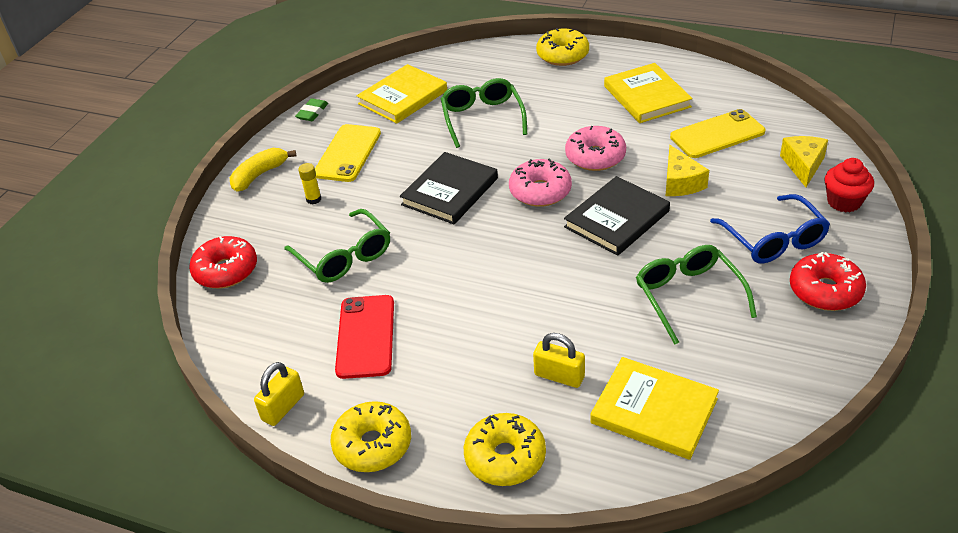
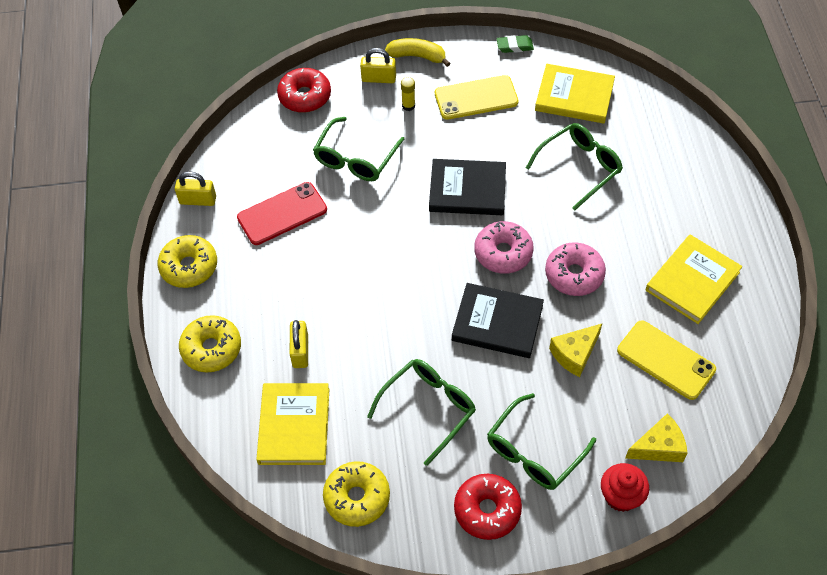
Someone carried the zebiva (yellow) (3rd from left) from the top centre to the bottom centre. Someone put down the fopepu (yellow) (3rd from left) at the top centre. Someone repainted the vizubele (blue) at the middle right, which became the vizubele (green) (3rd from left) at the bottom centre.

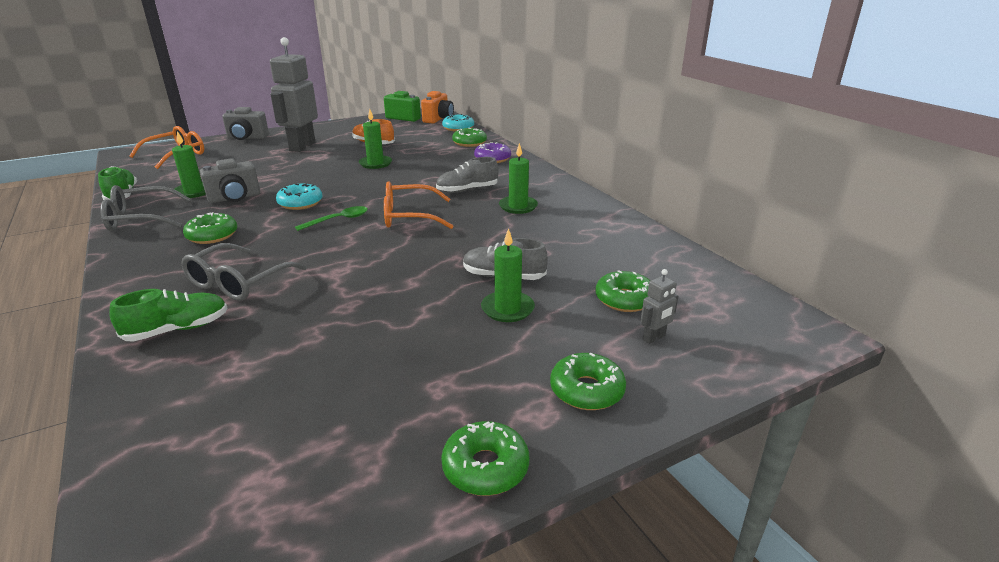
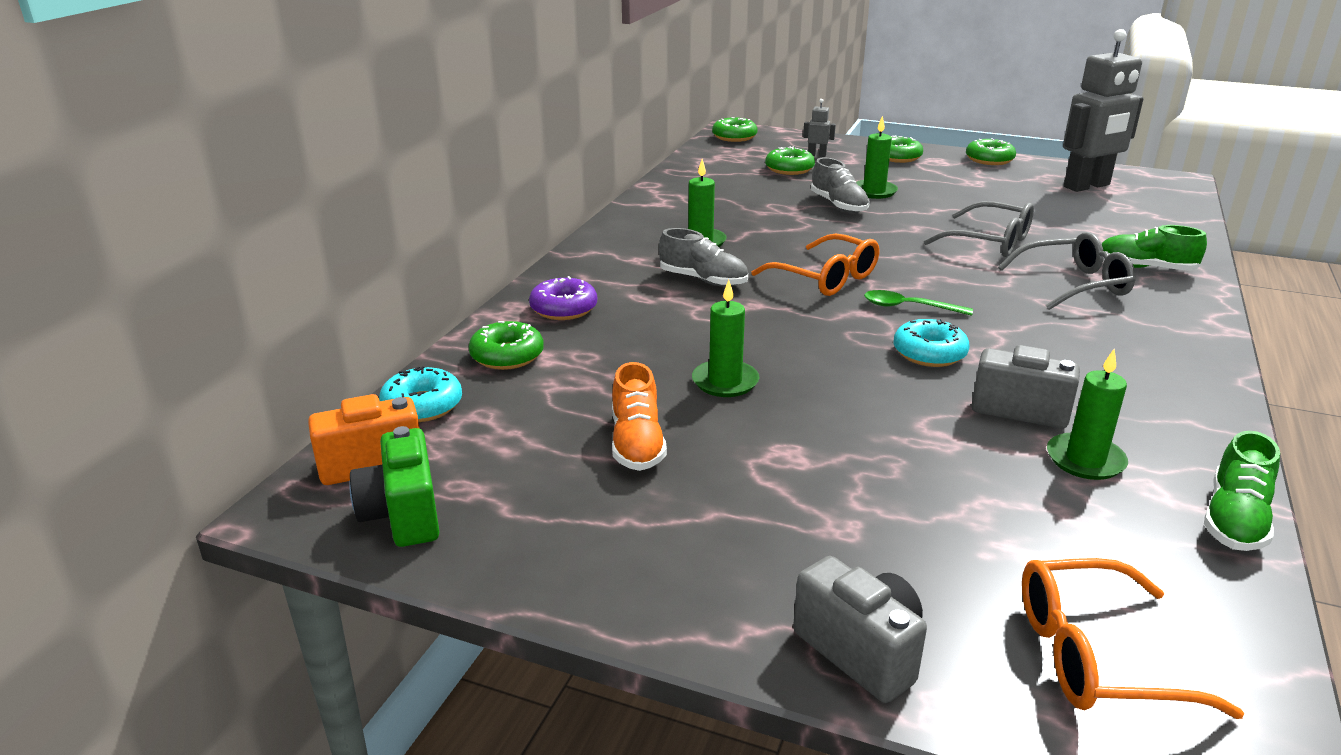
Someone carried the zebiva (green) (1st from left in the first image) from the middle left to the top centre. Someone carried the vizubele (grey) (1st from left) from the middle left to the top right. Someone carried the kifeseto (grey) (1st from left in the first image) from the top left to the top right.

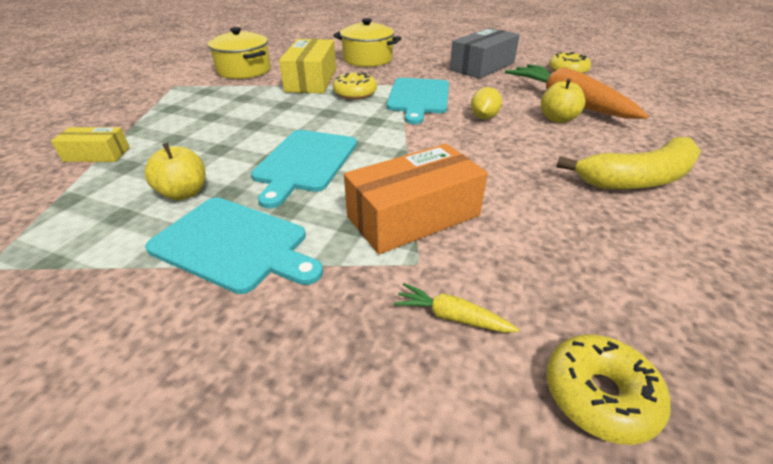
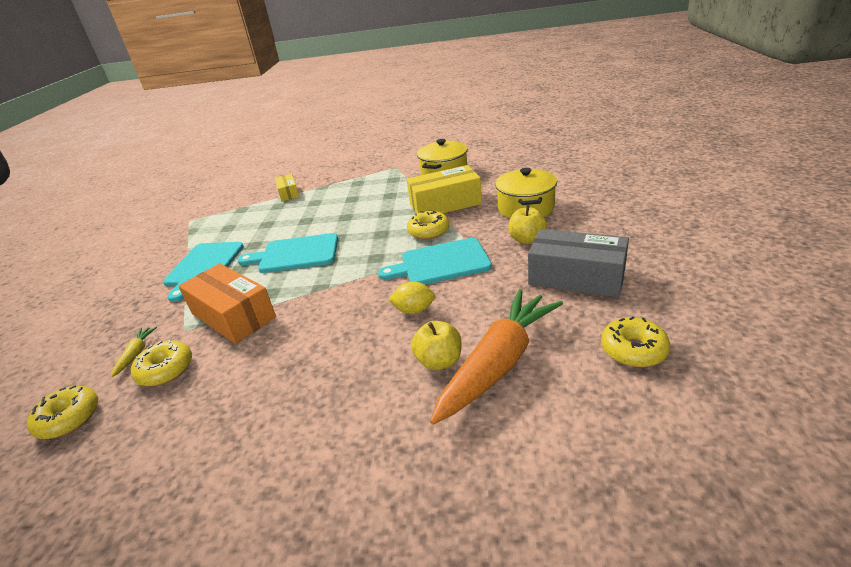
Someone put down the zebiva (yellow) (2nd from left) at the middle left. Someone carried the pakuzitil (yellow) (1st from left in the first image) from the middle left to the centre. Someone took away the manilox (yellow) at the middle right.

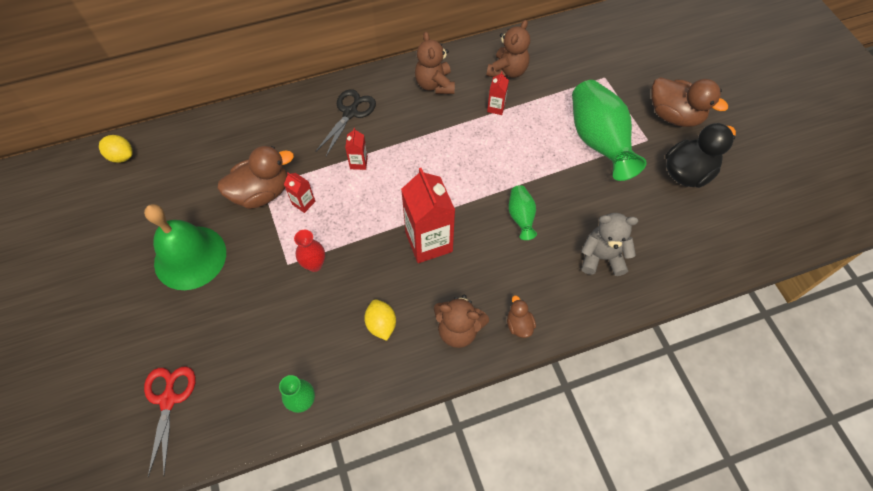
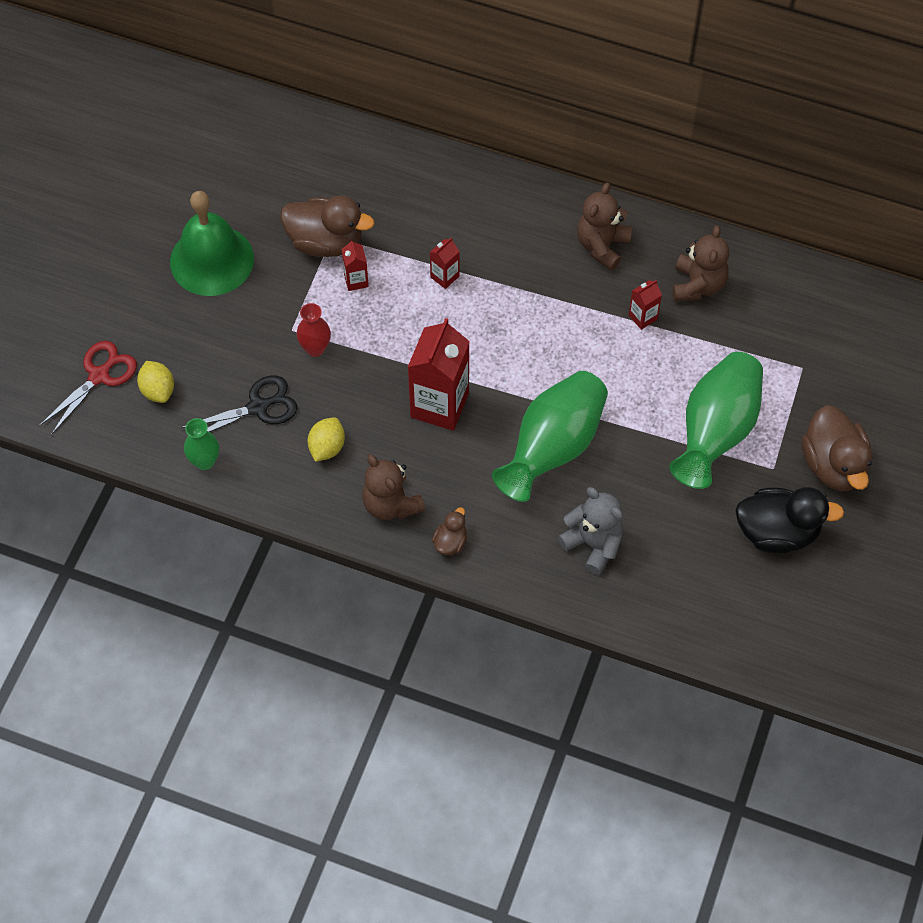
Someone carried the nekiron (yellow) (1st from left) from the top left to the middle left. Someone carried the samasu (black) from the top centre to the middle left. Someone scaled the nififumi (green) (2nd from left) at the centre by 2.05. Someone rotated the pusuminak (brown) (3rd from left) at the top centre by 60 degrees counterclockwise.

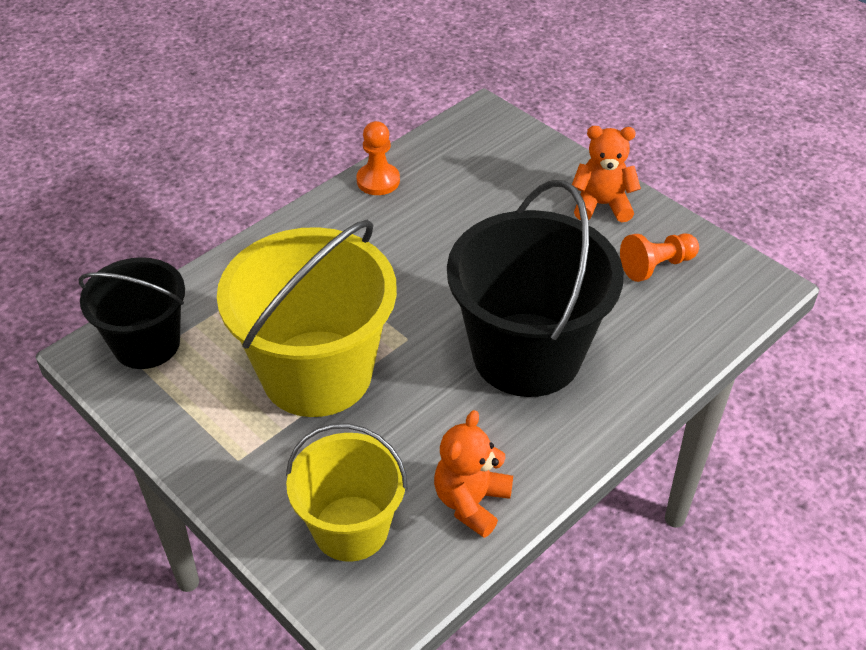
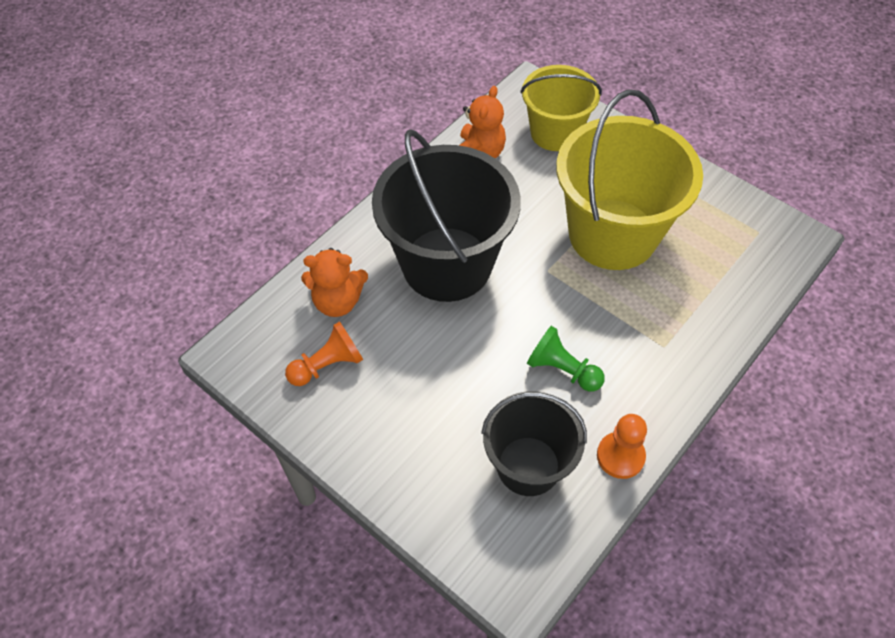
Someone carried the pusuminak (orange) (2nd from left in the first image) from the top right to the centre. Someone carried the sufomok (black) (1st from left in the first image) from the middle left to the bottom centre. Someone put down the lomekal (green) at the centre.

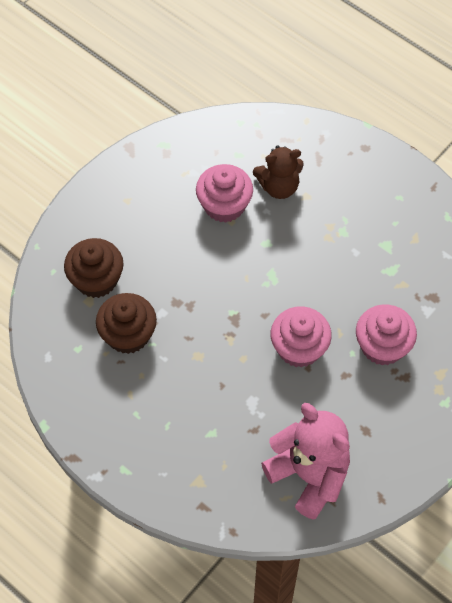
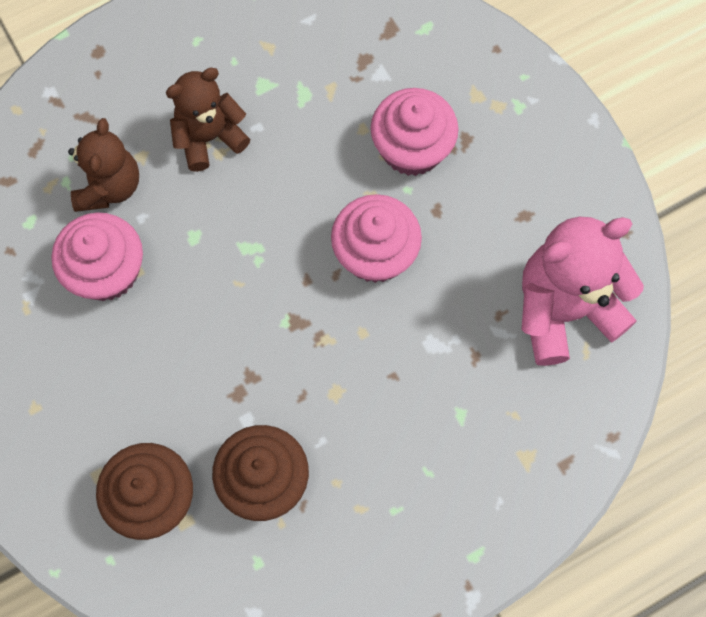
Someone put down the pusuminak (brown) (2nd from left) at the top left.

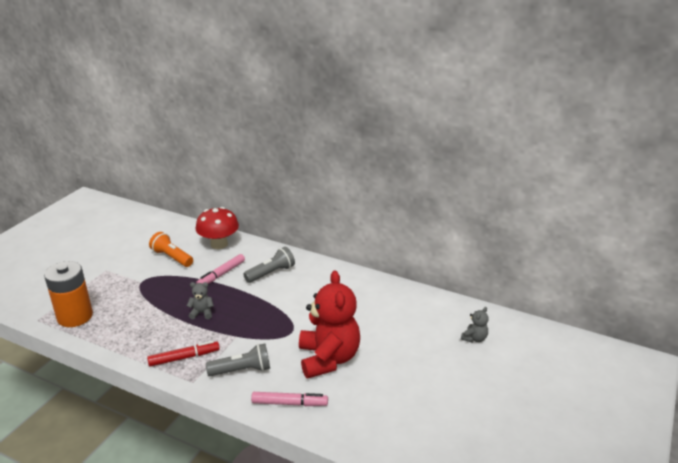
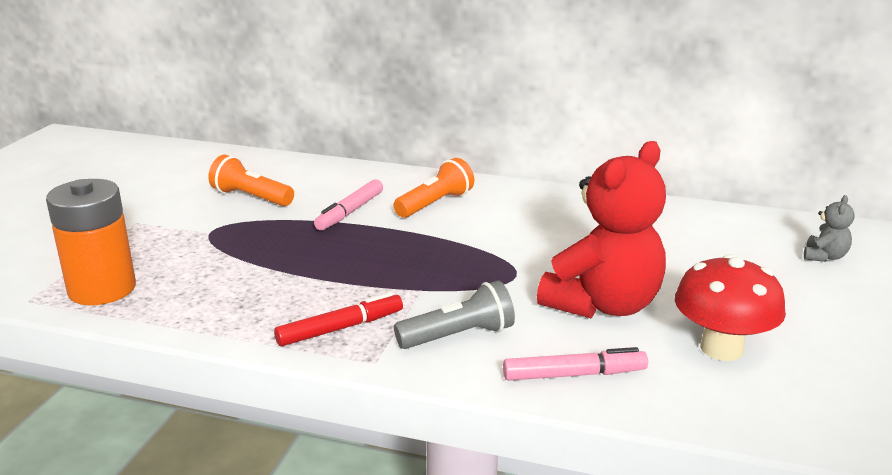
Someone repainted the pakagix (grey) (2nd from left) at the centre, which became the pakagix (orange) (2nd from left) at the centre. Someone rotated the pusuminak (red) at the bottom centre by 60 degrees clockwise. Someone carried the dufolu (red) from the middle left to the middle right. Someone took away the pusuminak (grey) (1st from left) at the middle left.

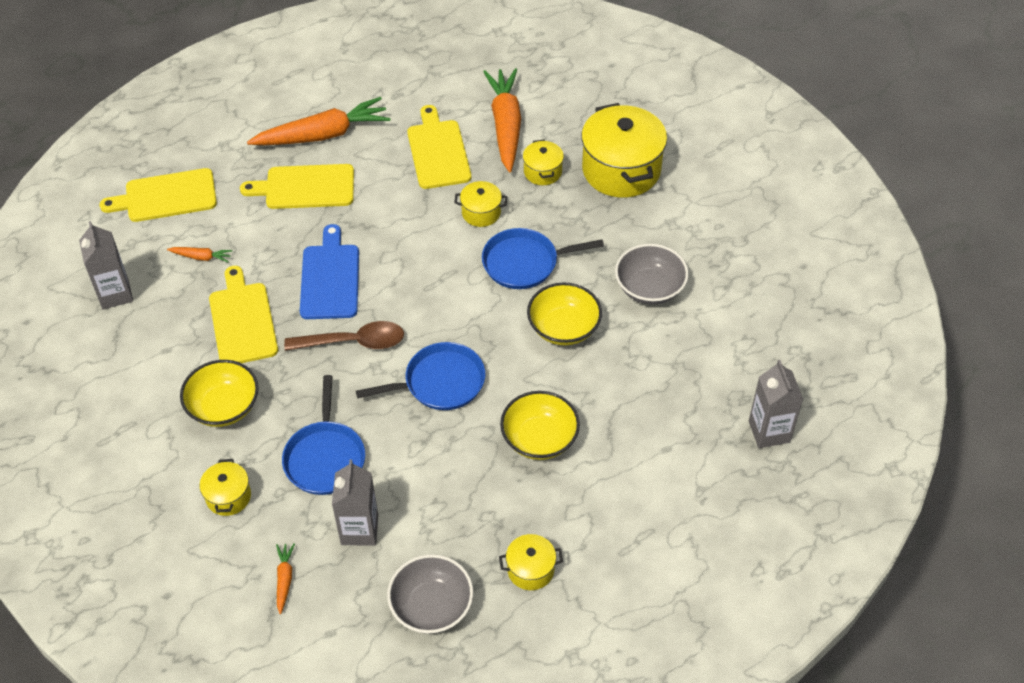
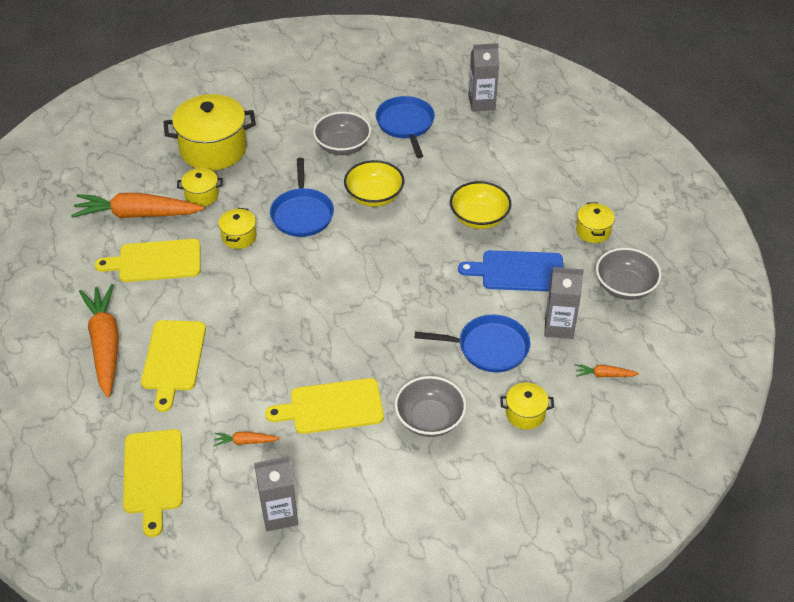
Someone rotated the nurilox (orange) (1st from left in the first image) at the middle left by 105 degrees counterclockwise. Someone carried the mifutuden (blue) (2nd from left) from the centre to the top centre. Someone repainted the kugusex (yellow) (1st from left) at the middle left, which became the kugusex (grey) (2nd from left) at the bottom centre. Someone carried the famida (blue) from the middle left to the centre. Someone took away the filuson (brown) at the centre.

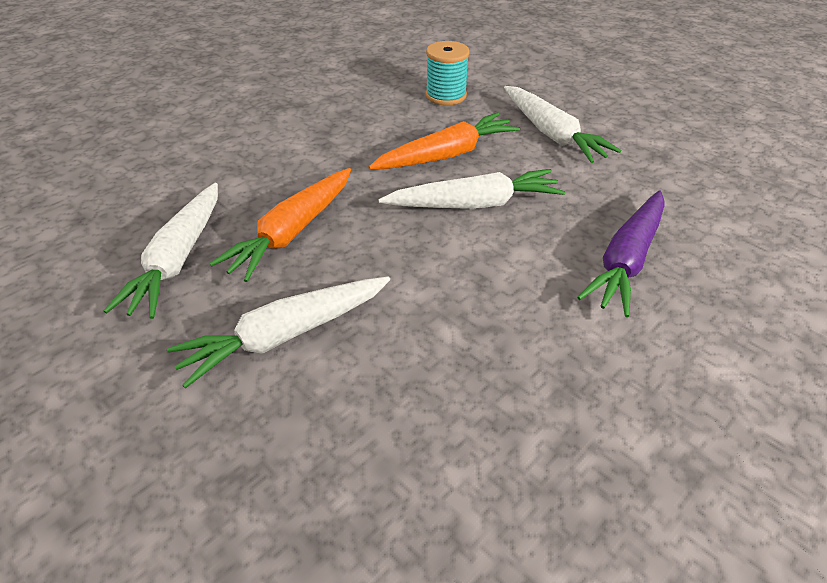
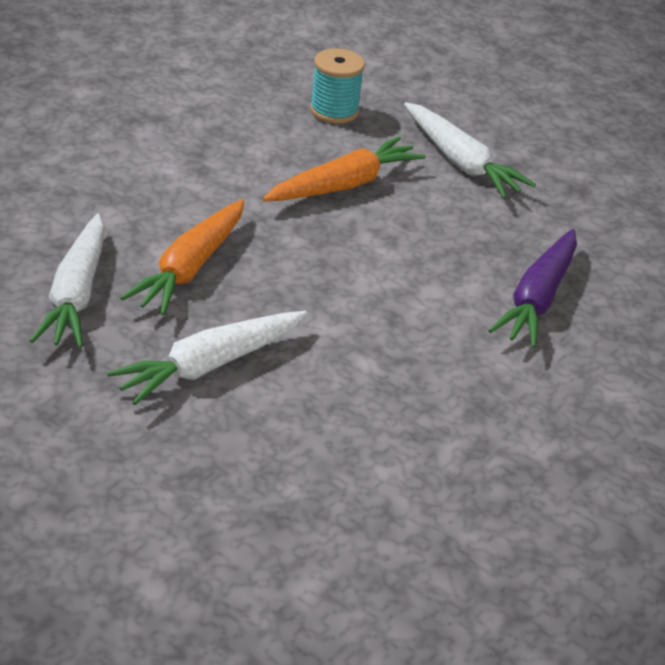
Someone took away the nurilox (white) (3rd from left) at the top centre.

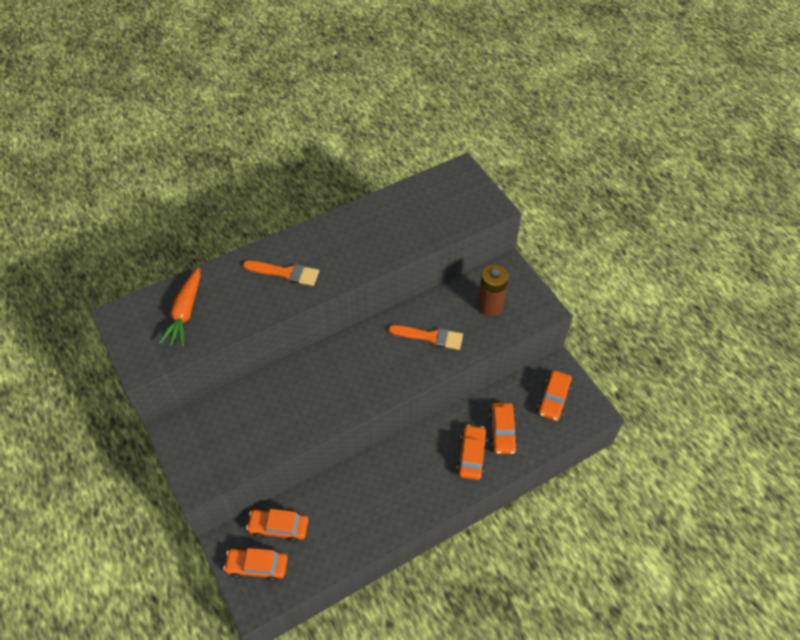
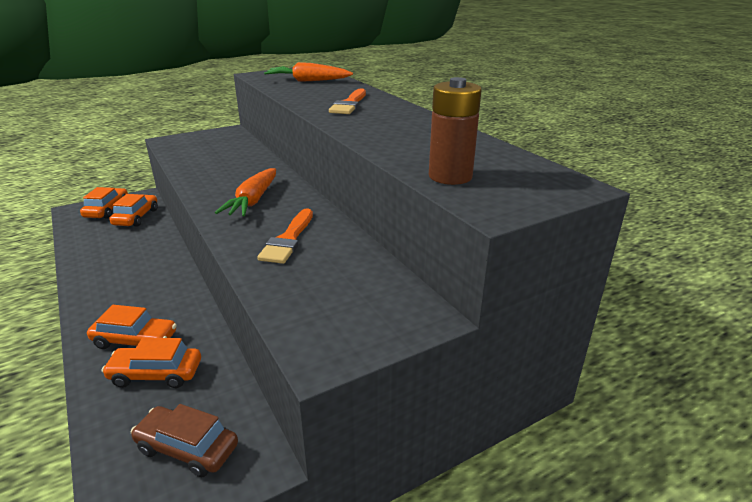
Someone repainted the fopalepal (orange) (5th from left) at the middle right, which became the fopalepal (brown) at the bottom left. Someone put down the nurilox (orange) (1st from left) at the middle left. Someone carried the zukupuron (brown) from the centre to the top centre.

